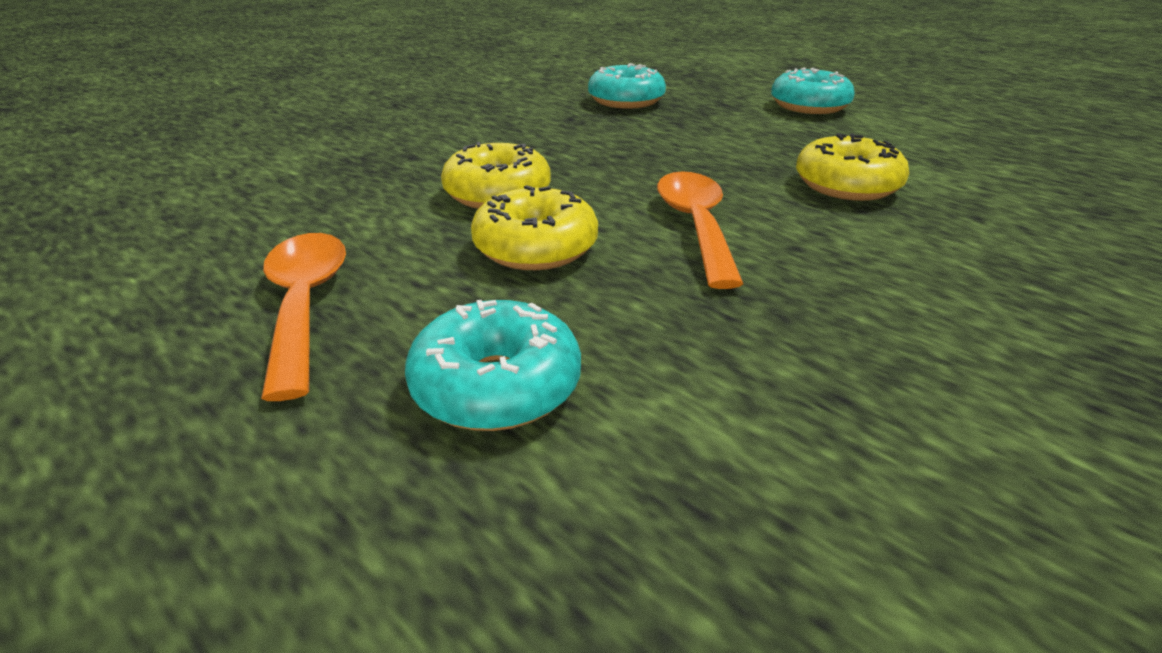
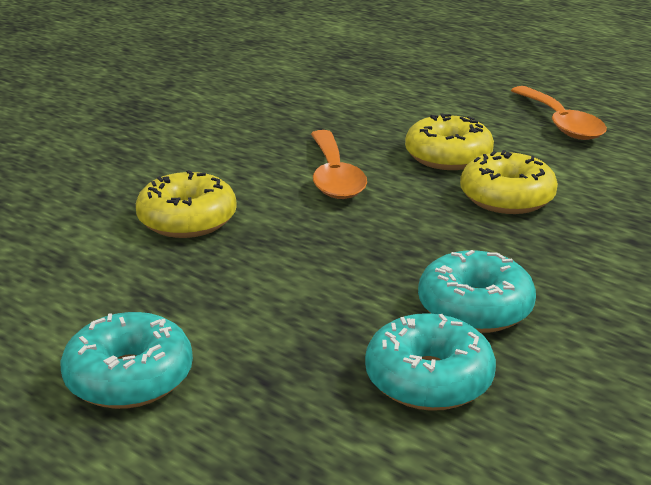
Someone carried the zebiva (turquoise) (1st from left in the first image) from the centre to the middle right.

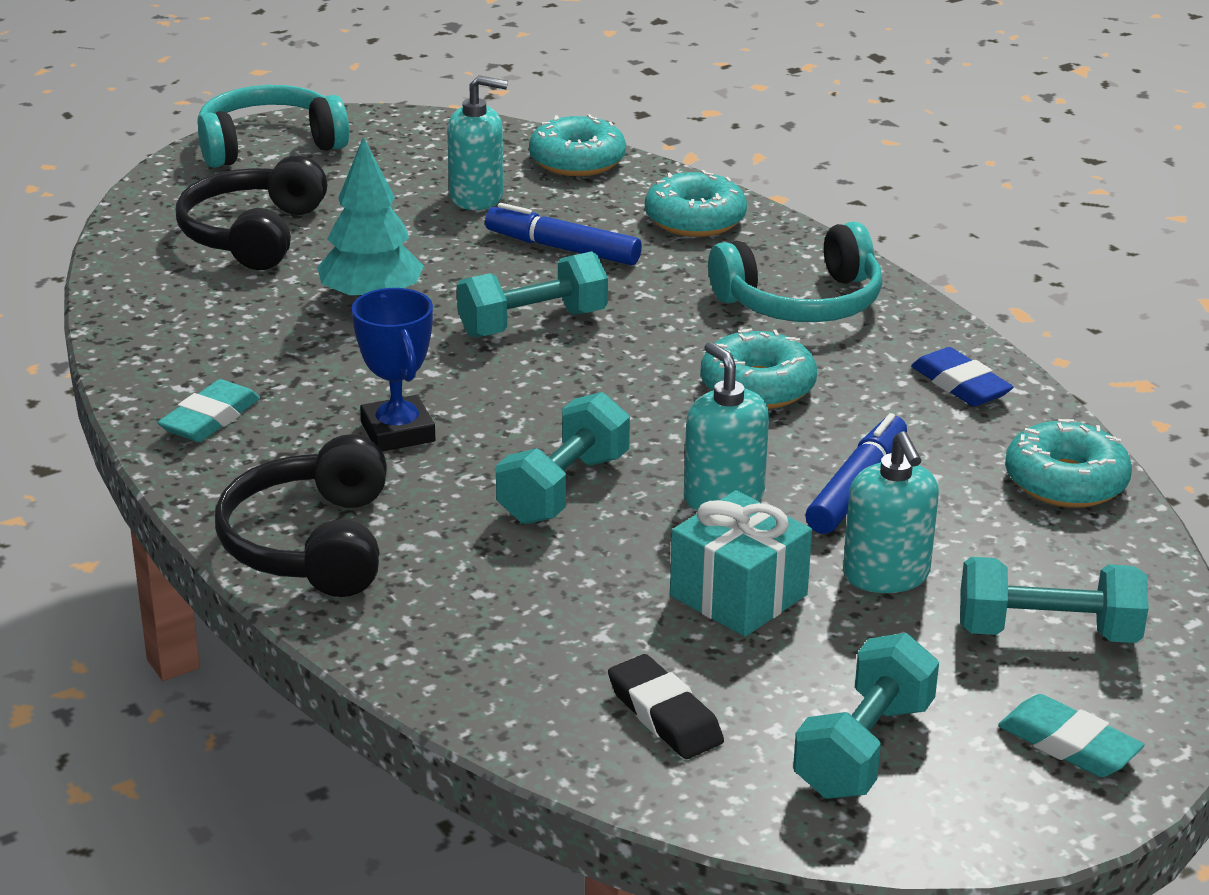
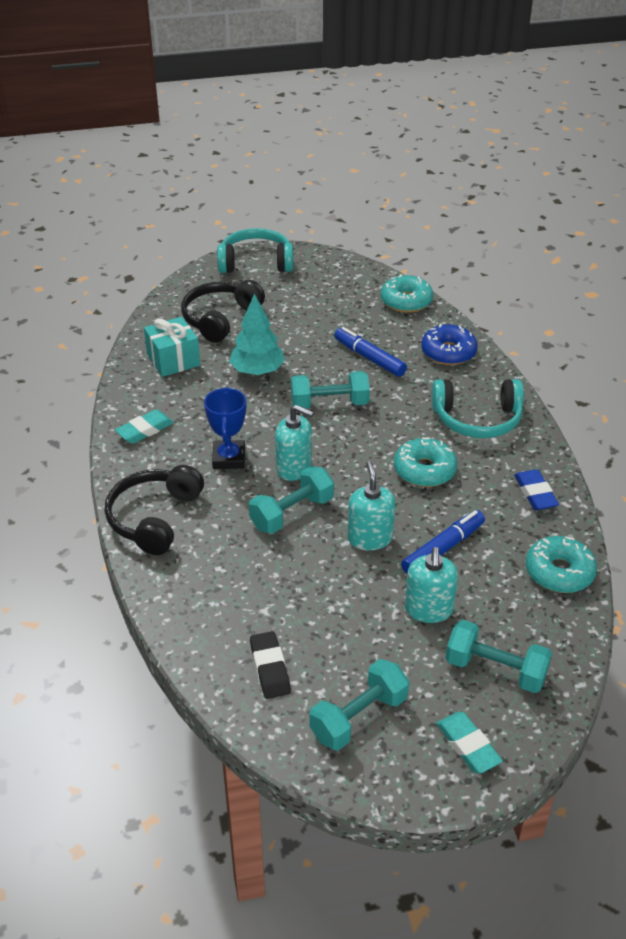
Someone carried the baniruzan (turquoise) from the centre to the middle left. Someone carried the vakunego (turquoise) (1st from left) from the top centre to the centre. Someone repainted the zebiva (turquoise) (2nd from left) at the top centre, which became the zebiva (blue) at the middle right.

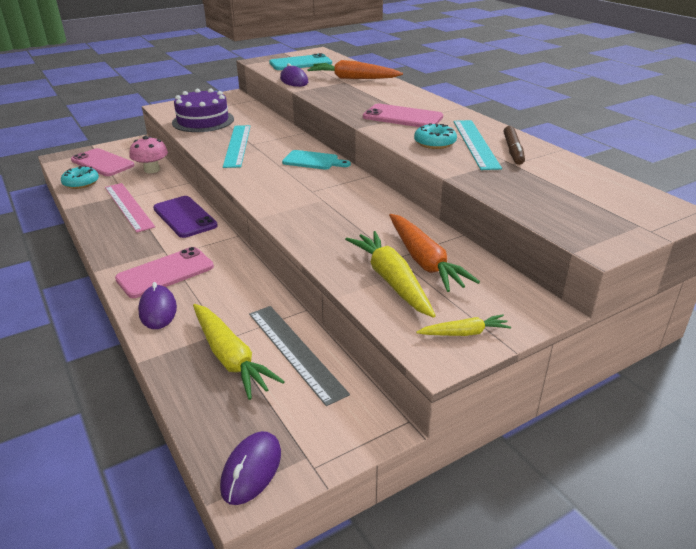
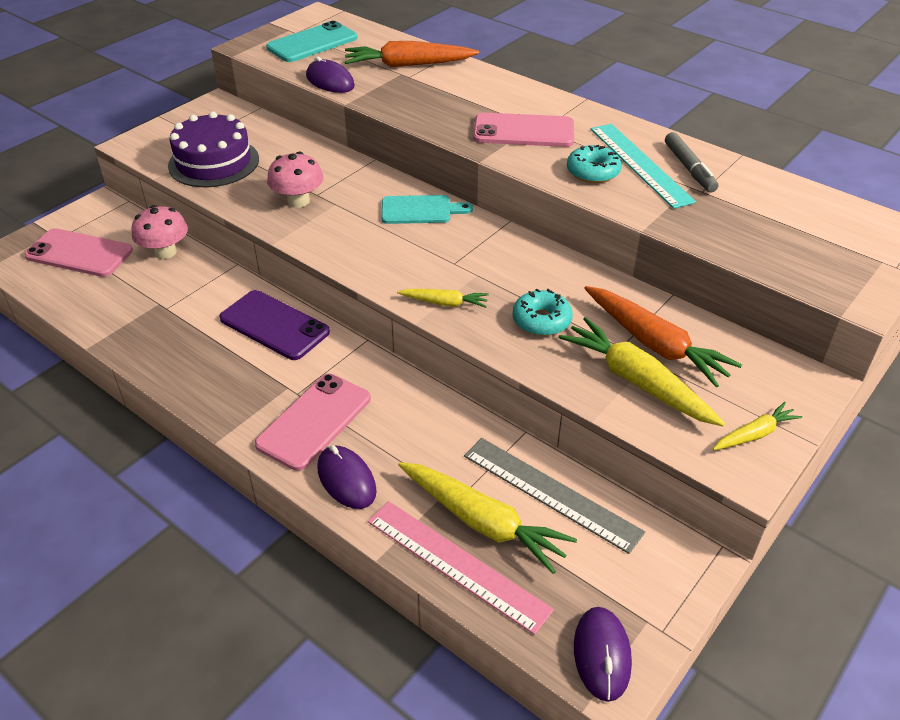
Someone swapped the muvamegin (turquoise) (1st from left) at the top centre for the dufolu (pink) (2nd from left) at the top left. Someone carried the muvamegin (pink) from the middle left to the bottom centre. Someone put down the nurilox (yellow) (1st from left) at the centre. Someone carried the zebiva (turquoise) (1st from left) from the top left to the centre. Someone repainted the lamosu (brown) at the top right, which became the lamosu (grey) at the top right.

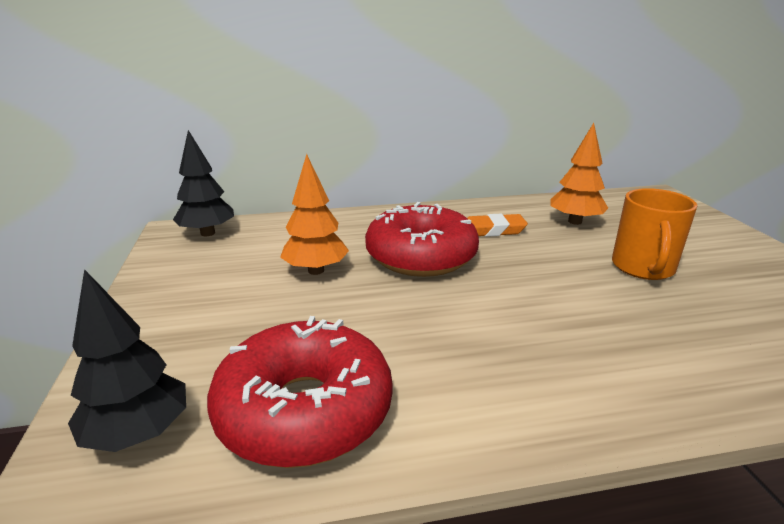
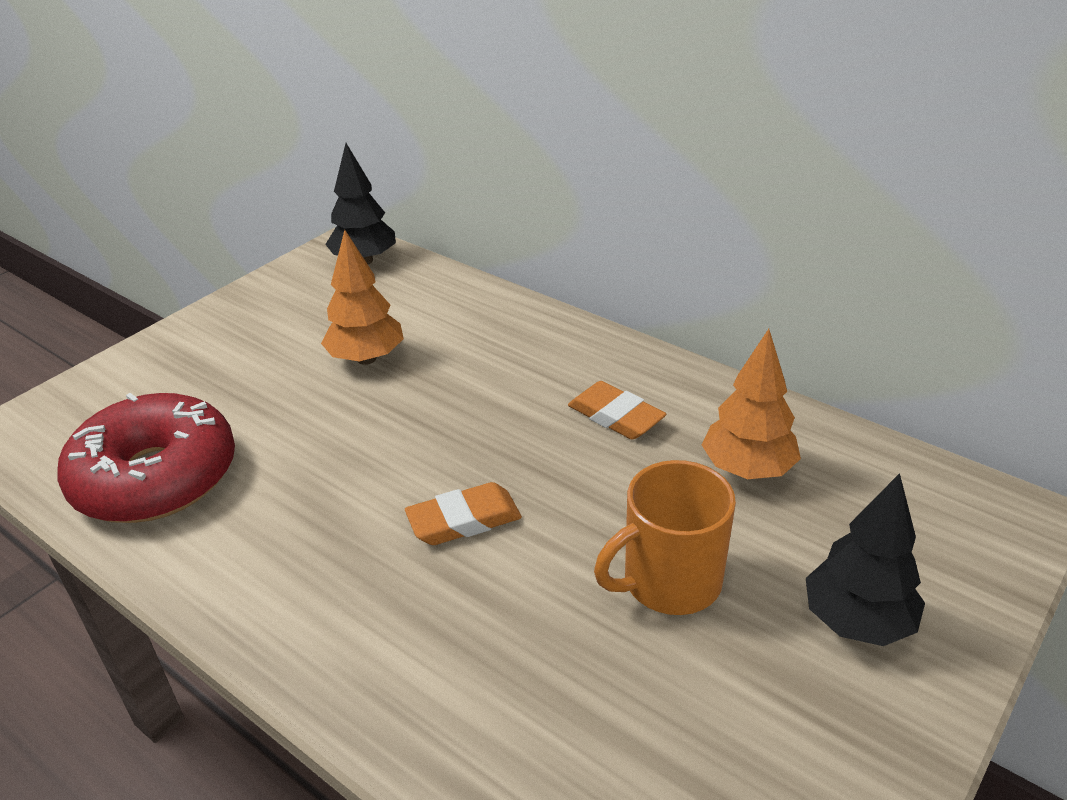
Someone put down the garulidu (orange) (1st from left) at the centre. Someone carried the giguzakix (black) (1st from left in the first image) from the bottom left to the bottom right. Someone took away the zebiva (red) (2nd from left) at the centre.

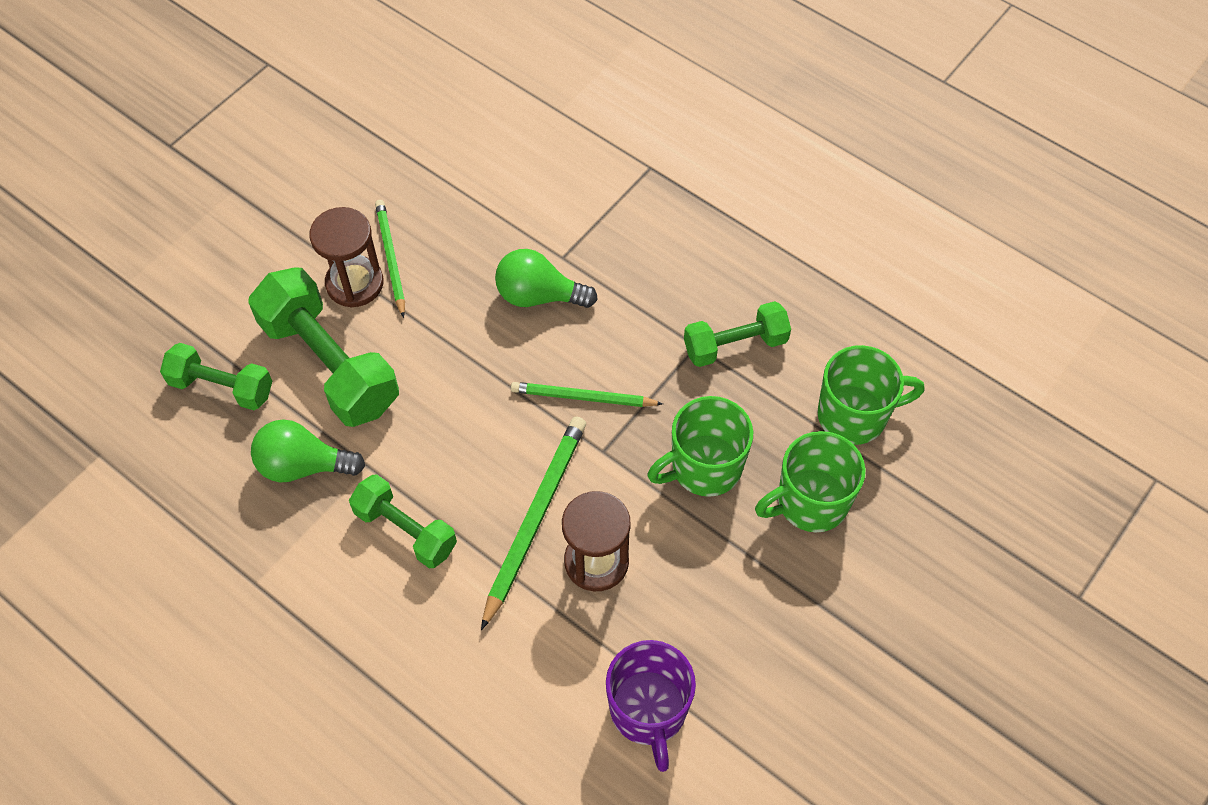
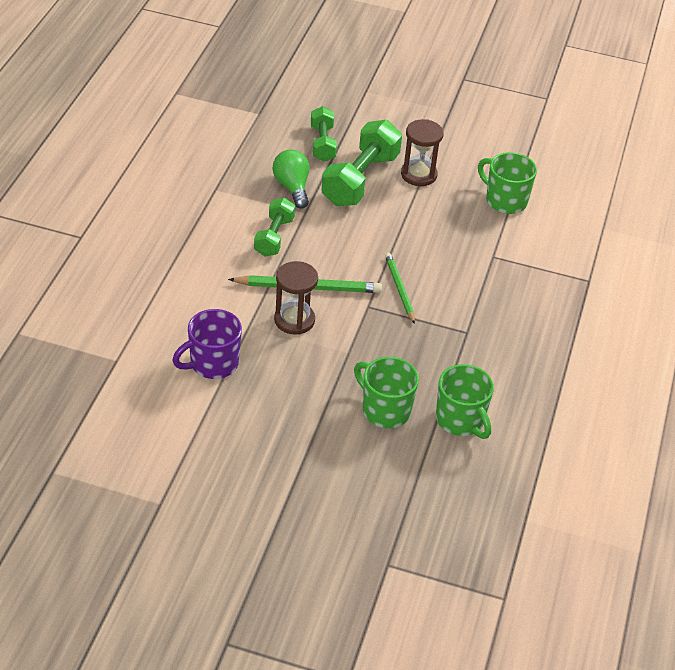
Someone carried the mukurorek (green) (1st from left in the first image) from the centre to the top right. Someone took away the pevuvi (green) (1st from left) at the top left. Someone took away the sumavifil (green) (2nd from left) at the centre. Someone took away the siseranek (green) (4th from left) at the centre.

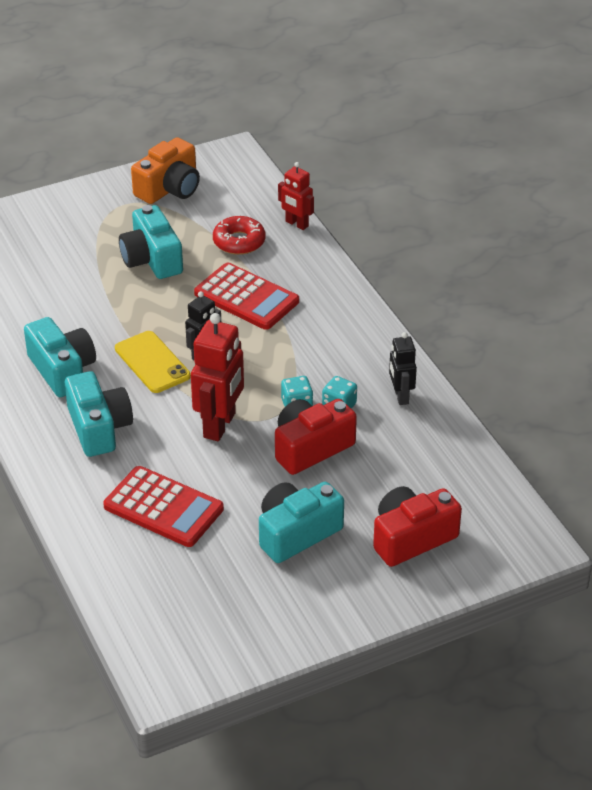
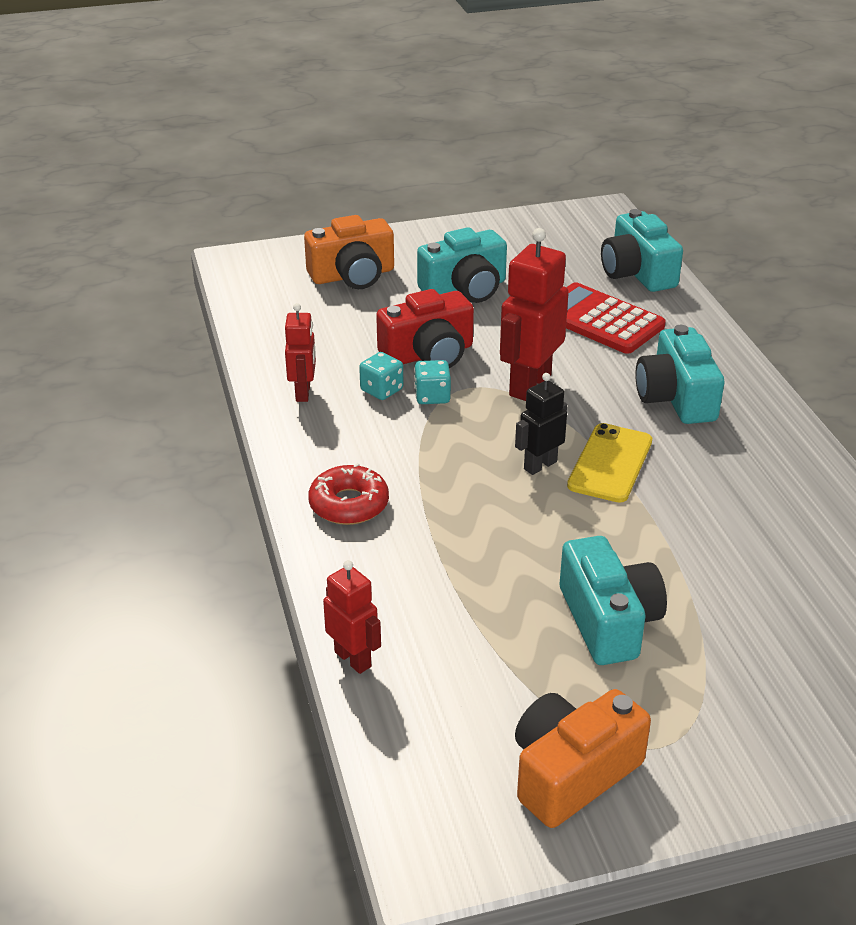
Someone repainted the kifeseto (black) (2nd from left) at the middle right, which became the kifeseto (red) (1st from left) at the centre. Someone repainted the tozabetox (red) (2nd from left) at the middle right, which became the tozabetox (orange) (1st from left) at the top centre. Someone carried the zebiva (red) from the top centre to the centre. Someone rotated the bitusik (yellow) at the middle left by 45 degrees clockwise. Someone carried the tozabetox (turquoise) (1st from left in the first image) from the middle left to the top right. Someone took away the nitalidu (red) (2nd from left) at the centre.

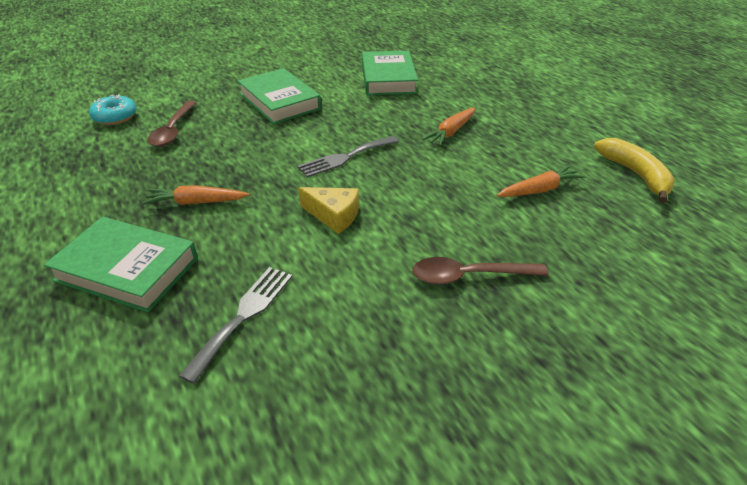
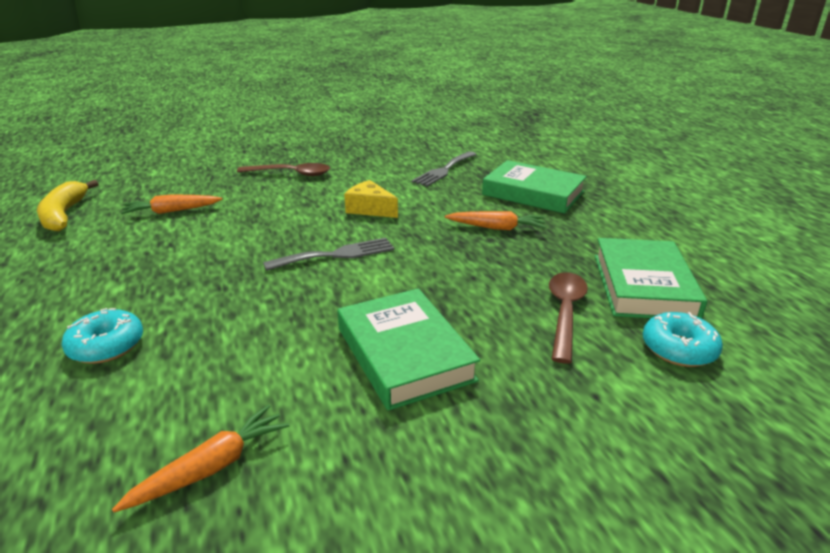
Someone put down the zebiva (turquoise) (1st from left) at the middle left. Someone carried the nurilox (orange) (2nd from left) from the top centre to the bottom left. Someone carried the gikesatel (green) (3rd from left) from the top centre to the middle right.

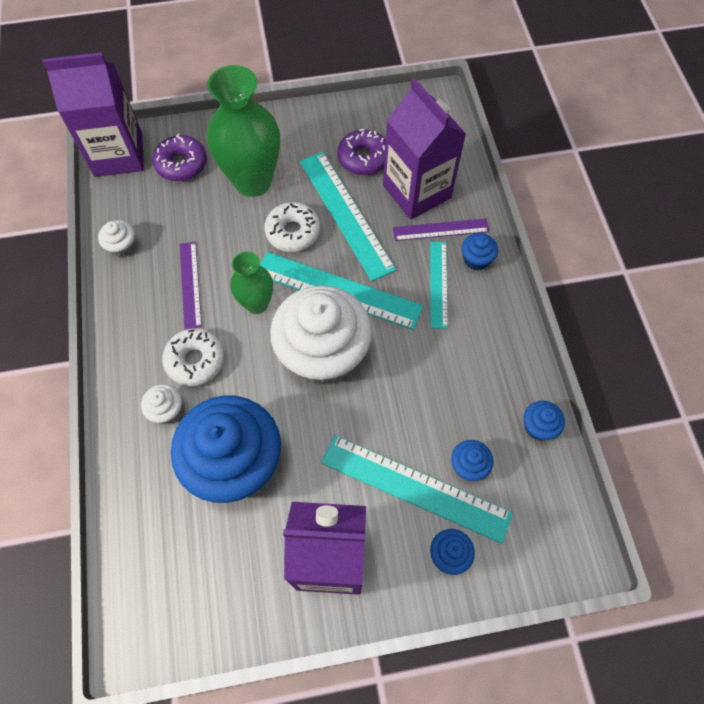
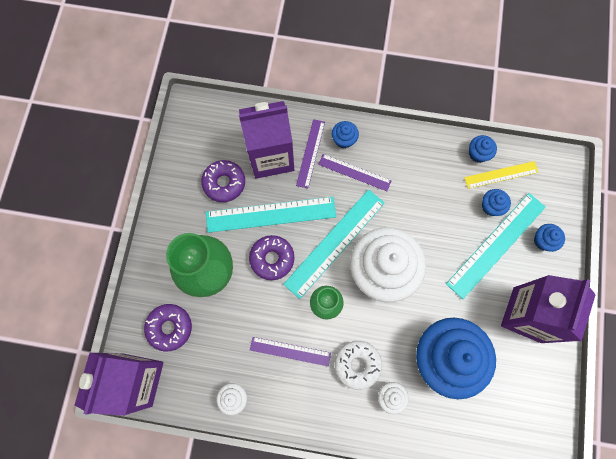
Someone repainted the zebiva (white) (2nd from left) at the top centre, which became the zebiva (purple) (3rd from left) at the centre. Someone repainted the muvamegin (turquoise) (4th from left) at the centre, which became the muvamegin (purple) (3rd from left) at the centre. Someone put down the muvamegin (yellow) at the middle right.

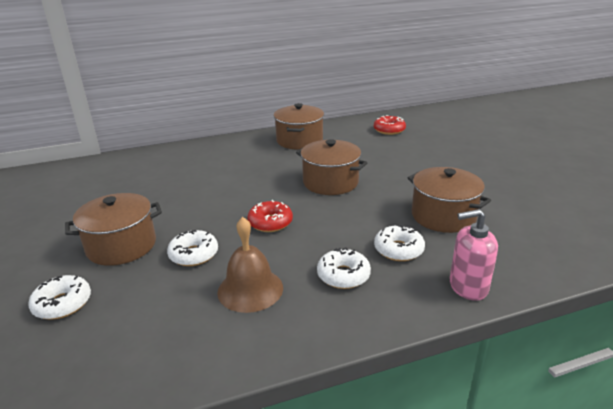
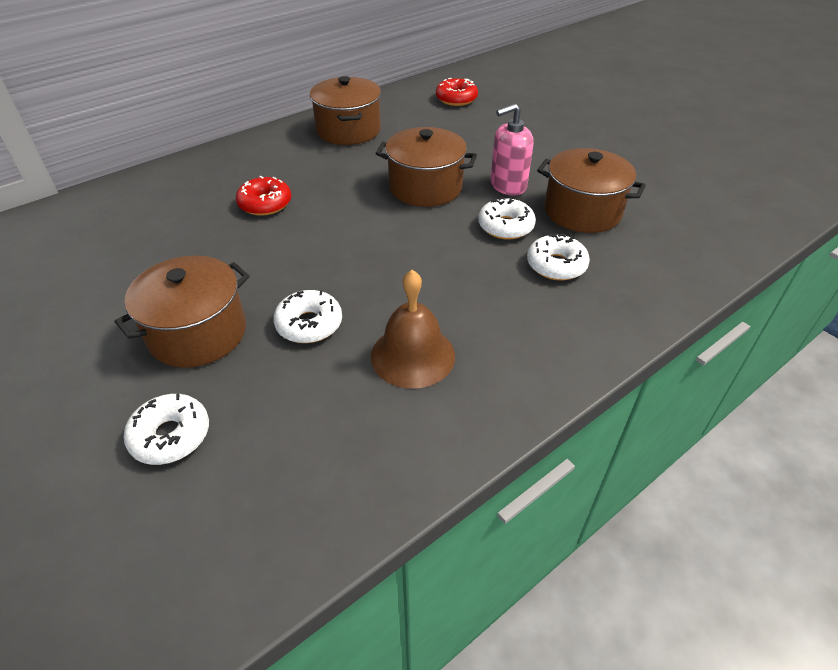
Someone carried the zebiva (red) (1st from left) from the centre to the top left. Someone carried the zebiva (white) (3rd from left) from the centre to the top centre. Someone carried the vakunego (pink) from the middle right to the top centre.

